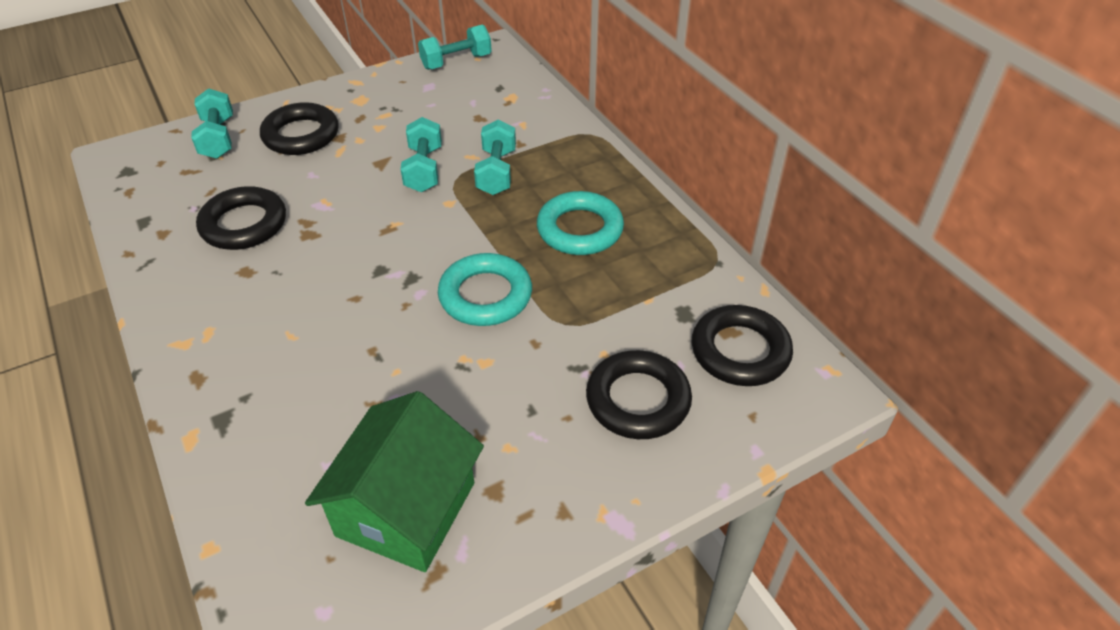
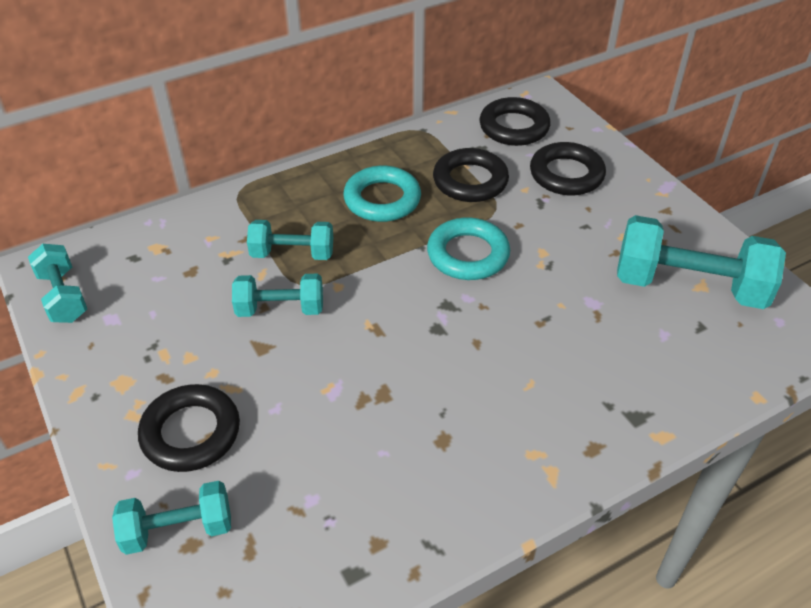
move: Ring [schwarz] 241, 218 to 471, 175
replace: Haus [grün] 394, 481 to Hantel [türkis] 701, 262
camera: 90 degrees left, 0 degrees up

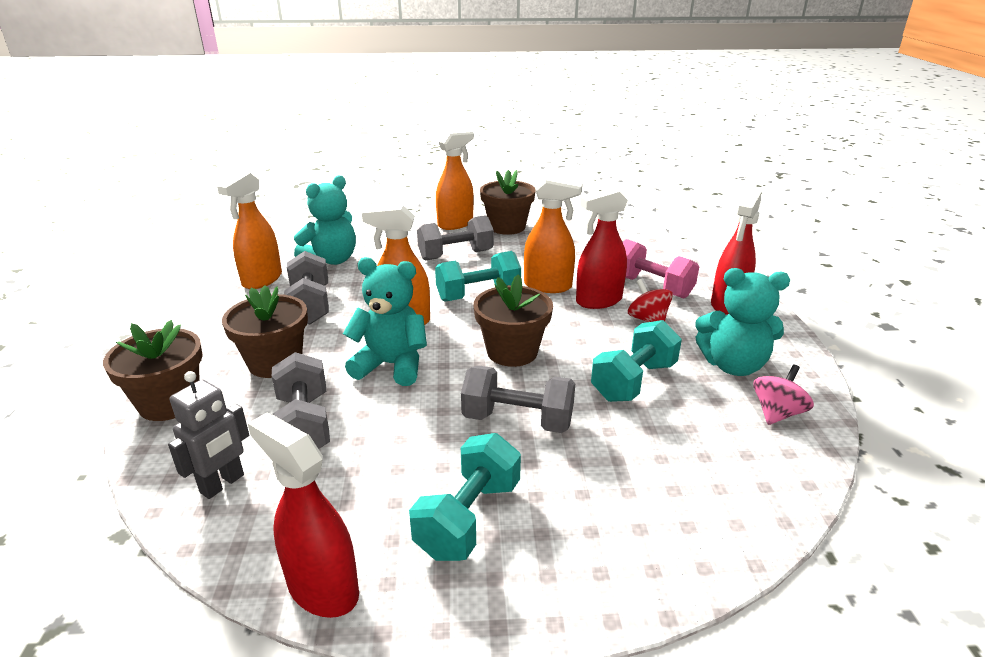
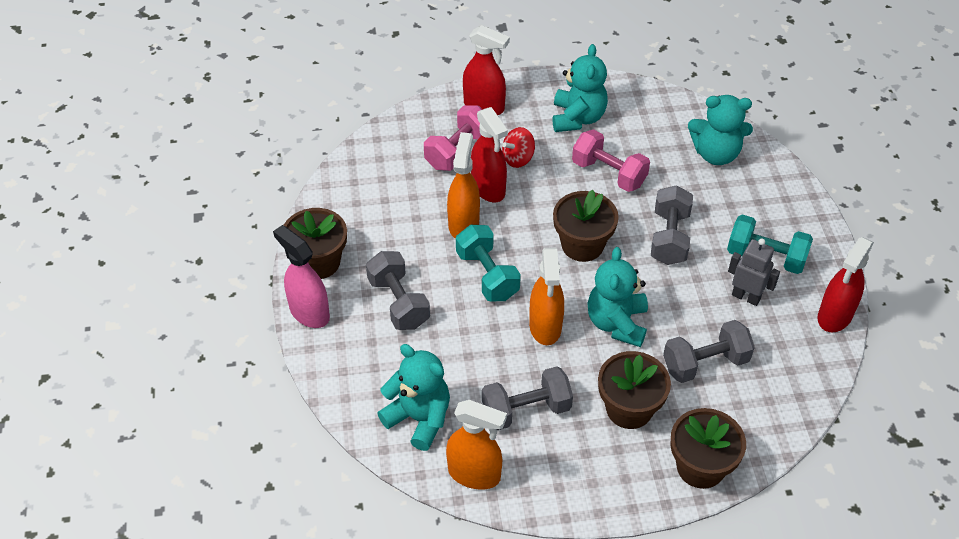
delete: Kreisel [rosa] 783, 394
insert: Teddybär [türkis] 720, 130
move: Roboter [grau] 208, 435 to 754, 272
recolor: Sprühflasche [orange] 455, 180 to Sprühflasche [rosa] 301, 276; Hantel [türkis] 636, 361 to Hantel [rosa] 611, 160
camera: 95 degrees left, 20 degrees up

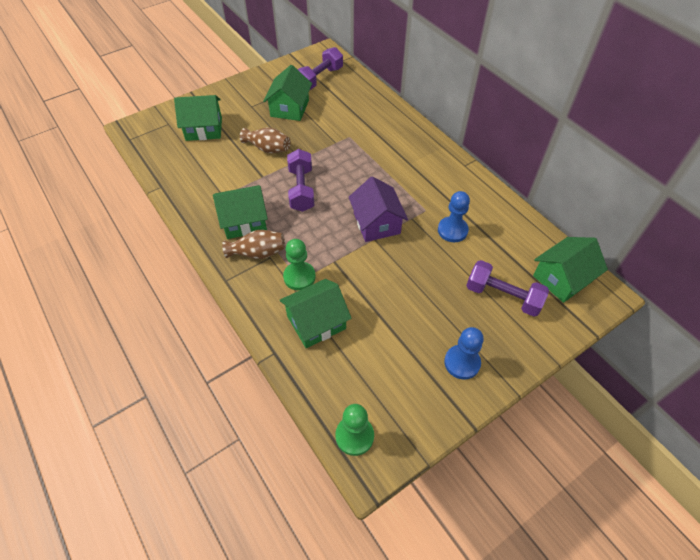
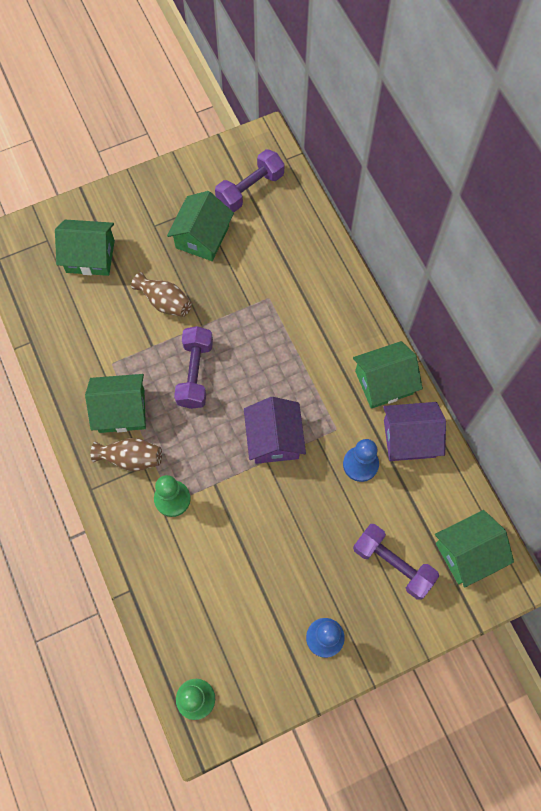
insert: Haus [lila] 414, 431
move: Haus [grün] 316, 313 to 388, 375
camera: 10 degrees right, 15 degrees up

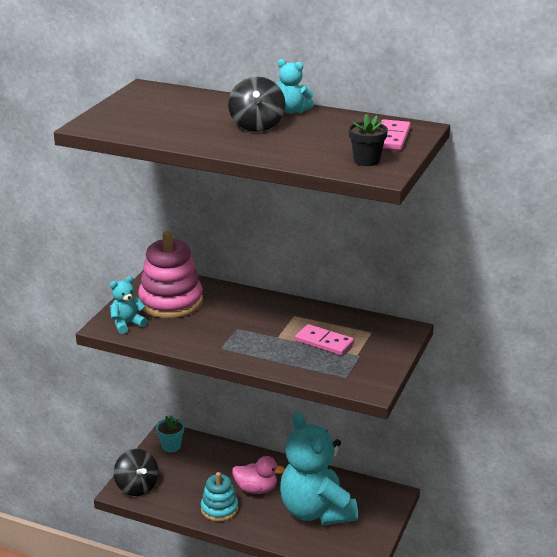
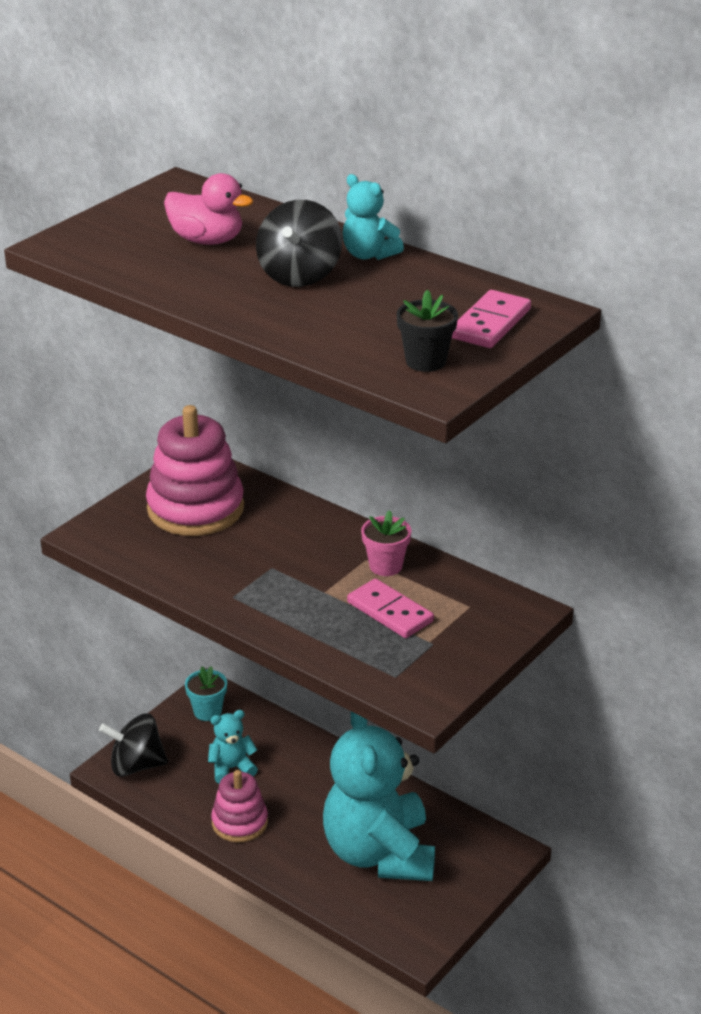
insert: Blumentopf [rosa] 386, 543
move: Ente [rosa] 258, 475 to 208, 209; Teddybär [türkis] 129, 305 to 233, 747
recolor: Stapelspielzeug [türkis] 219, 497 to Stapelspielzeug [rosa] 239, 806
rotate: Kreisel [schwarz] 136, 472 = 133, 745 105 degrees clockwise
camera: 15 degrees right, 5 degrees up

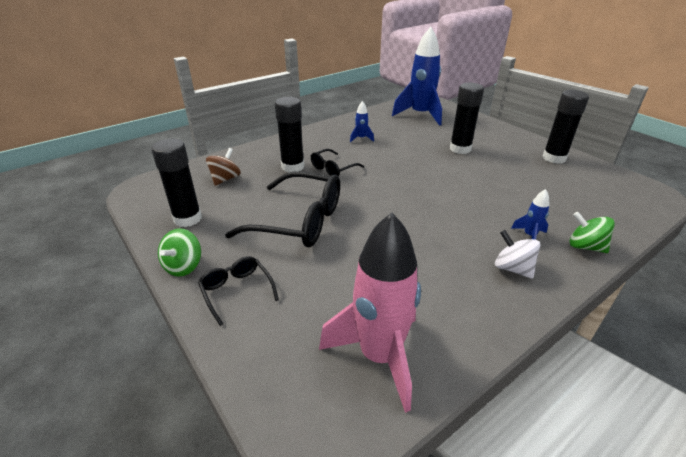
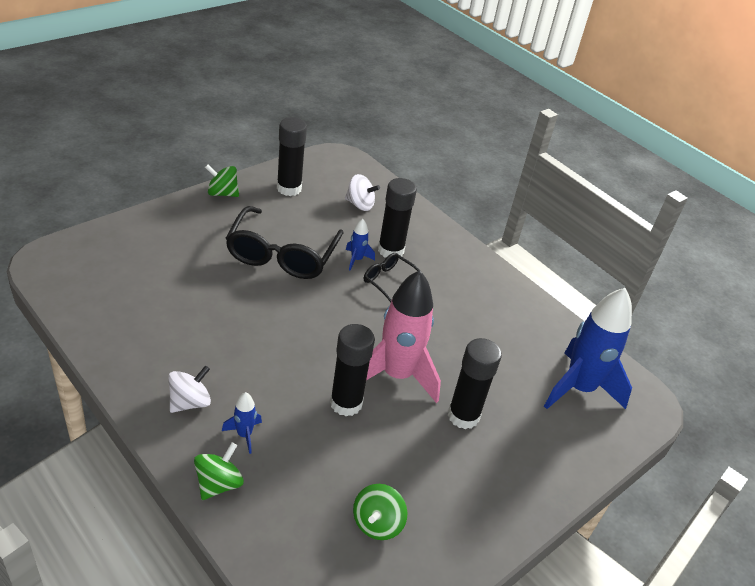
delete: Brille [schwarz] 238, 291
insert: Kreisel [grün] 380, 512
move: Klebestift [schwarz] 566, 127 to 352, 370; Rakete [blau] 362, 122 to 360, 244; Rakete [rosa] 370, 313 to 403, 336
recolor: Kreisel [braun] 223, 167 to Kreisel [weiß] 362, 192
camera: 80 degrees right, 5 degrees up

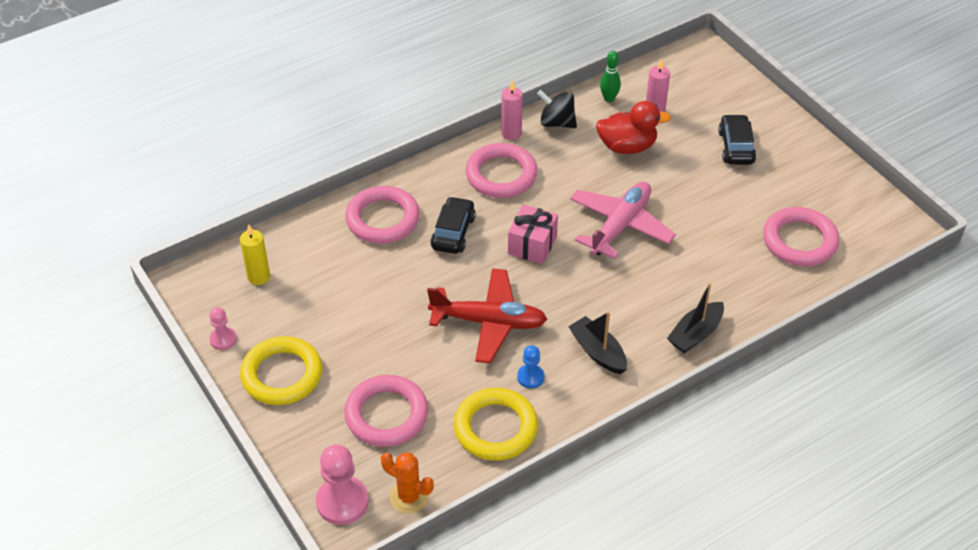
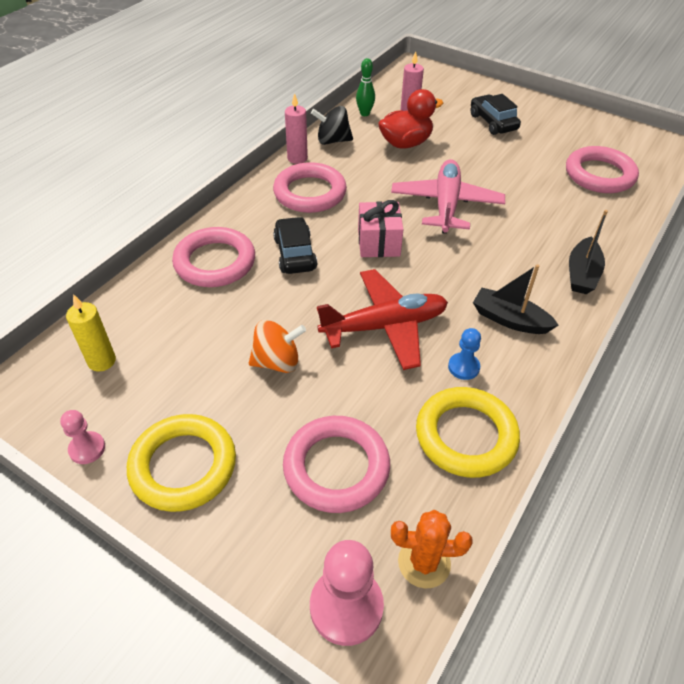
insert: Kreisel [orange] 277, 346
camera: 25 degrees left, 0 degrees up

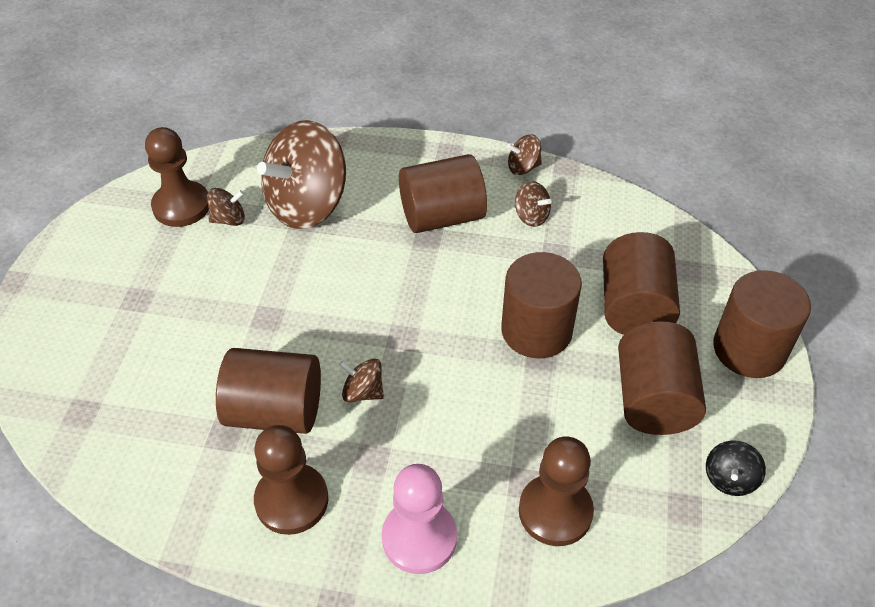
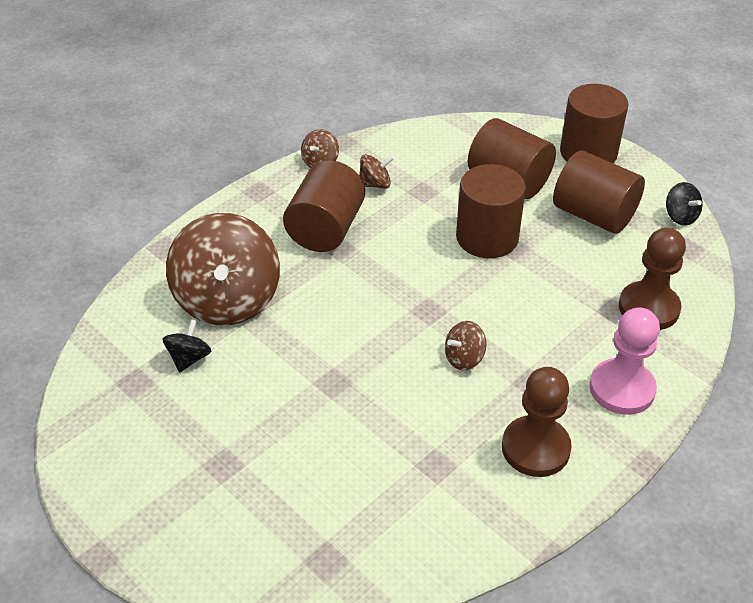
delete: Bauer [braun] 177, 177; Vollzylinder [braun] 268, 391
recolor: Kreisel [braun] 226, 207 to Kreisel [schwarz] 186, 346
camera: 55 degrees left, 5 degrees down

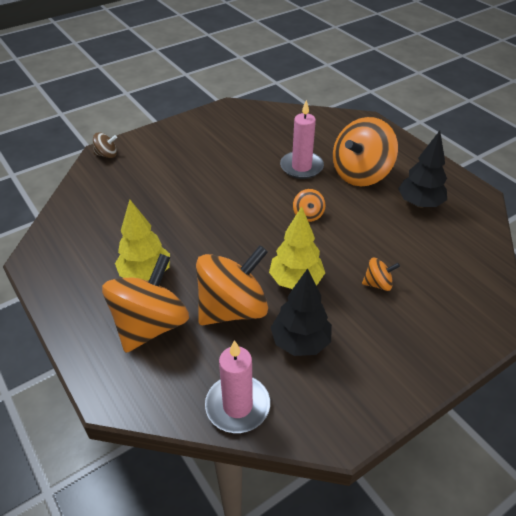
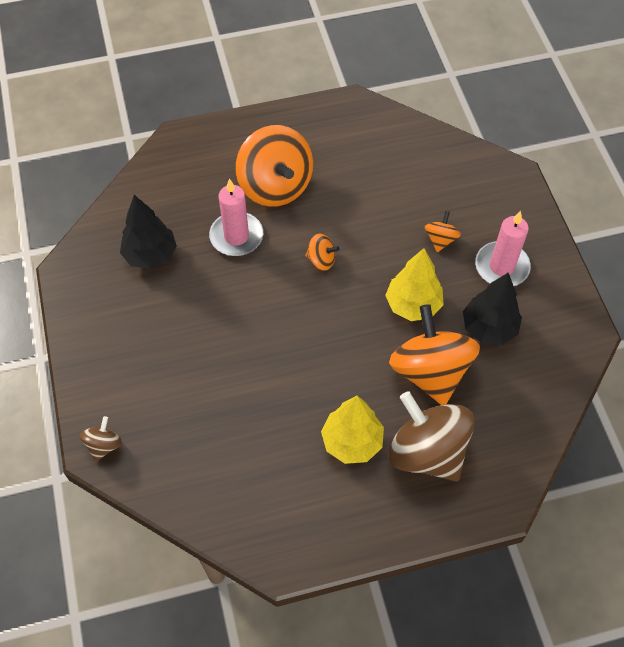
move: Baum [schwarz] 422, 169 to 148, 232; Kerze [rosa] 237, 386 to 503, 248
recolor: Kreisel [orange] 145, 303 to Kreisel [braun] 432, 436
camera: 70 degrees left, 15 degrees up

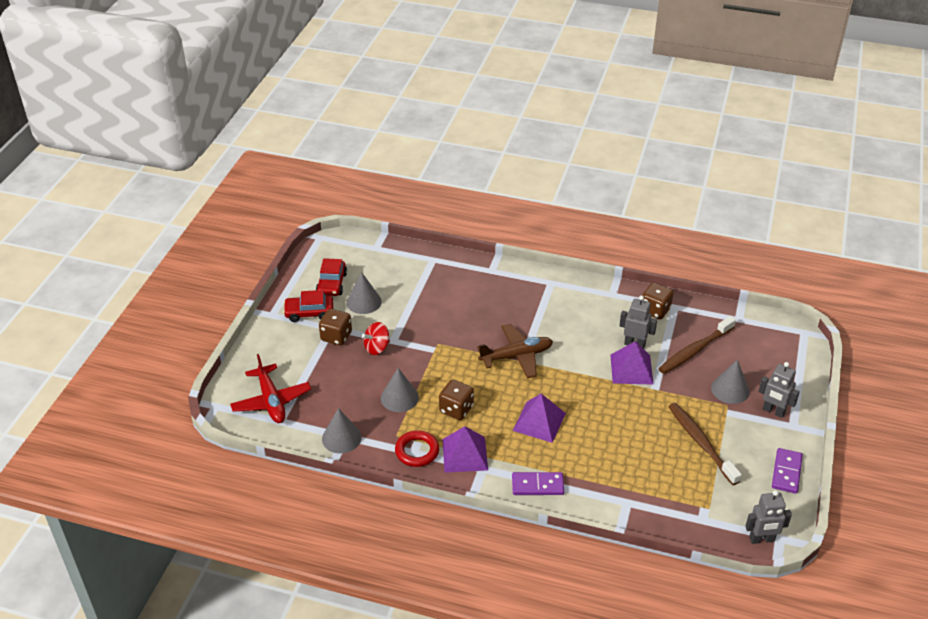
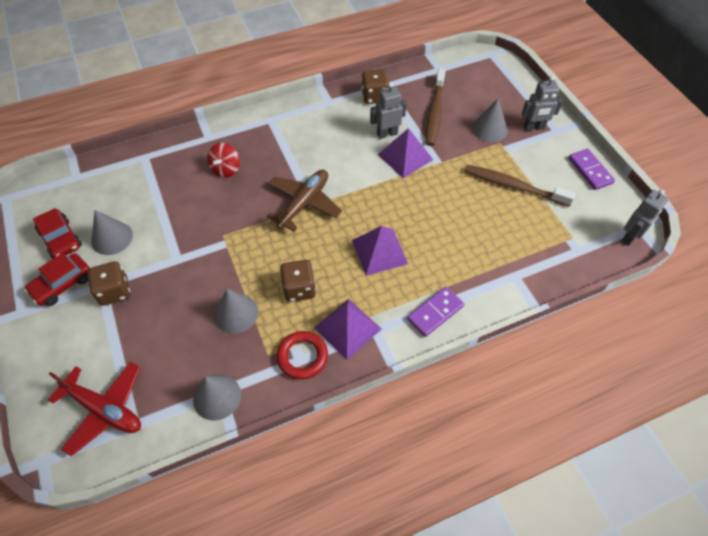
move: Kreisel [rot] 376, 338 to 223, 160
camera: 40 degrees left, 15 degrees up

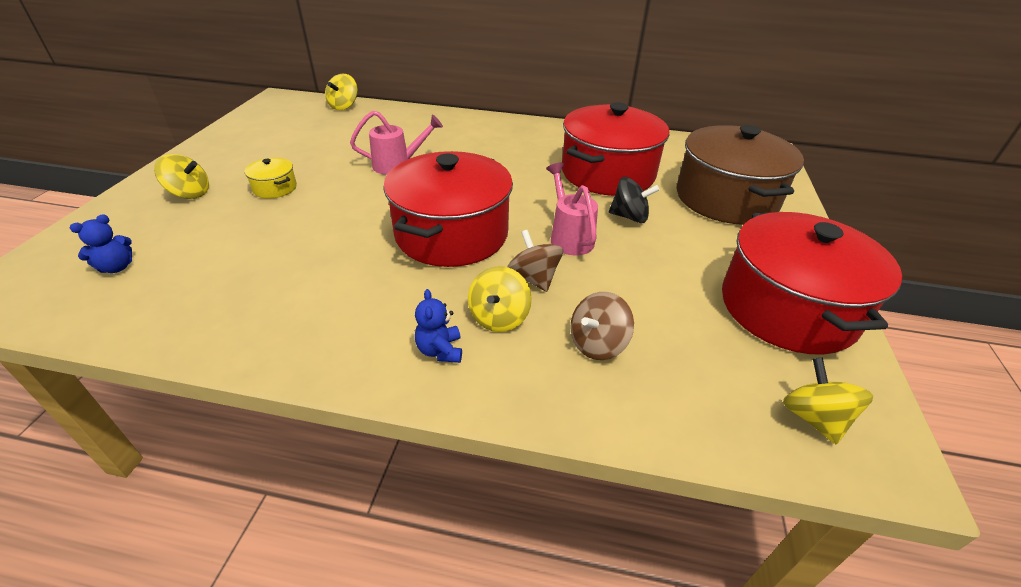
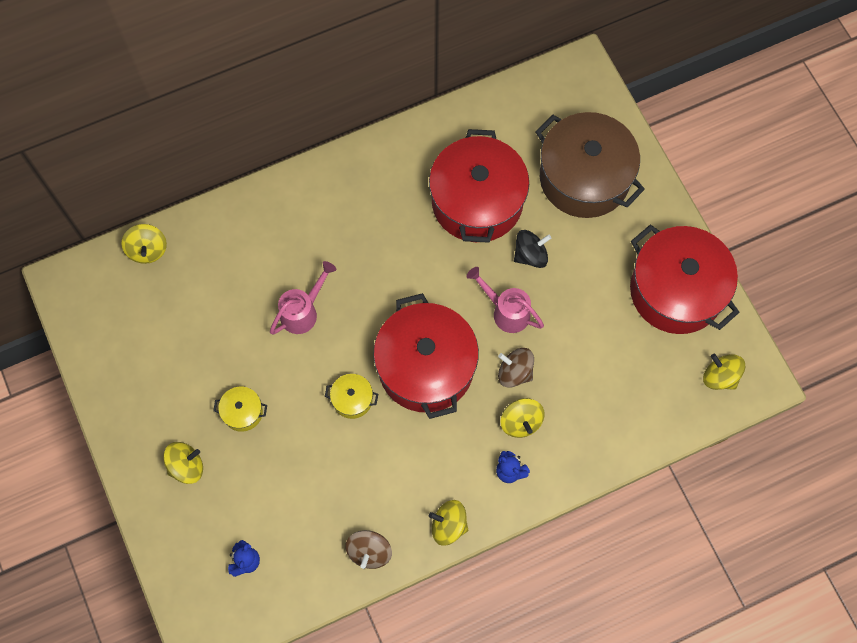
insert: Kochtopf [gelb] 351, 396; Kreisel [gelb] 448, 523
move: Kreisel [braun] 602, 326 to 368, 549
camera: 35 degrees left, 30 degrees up

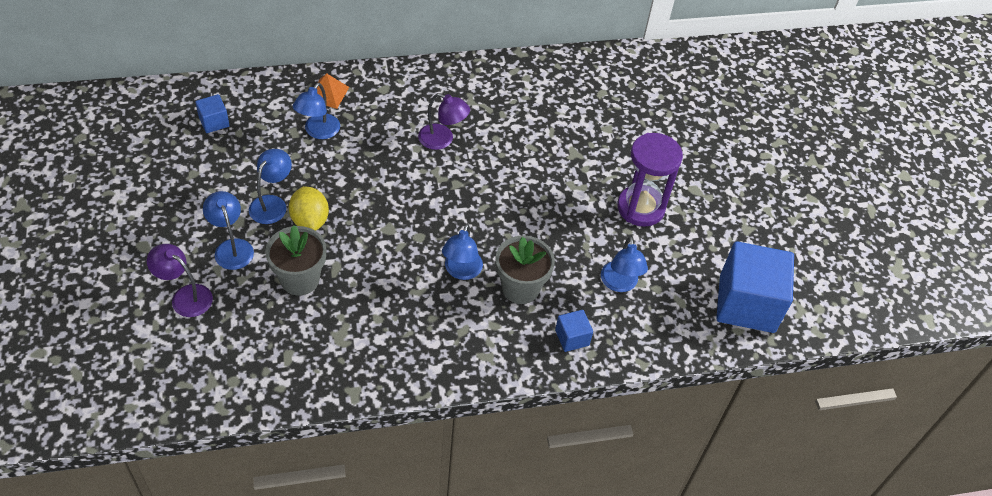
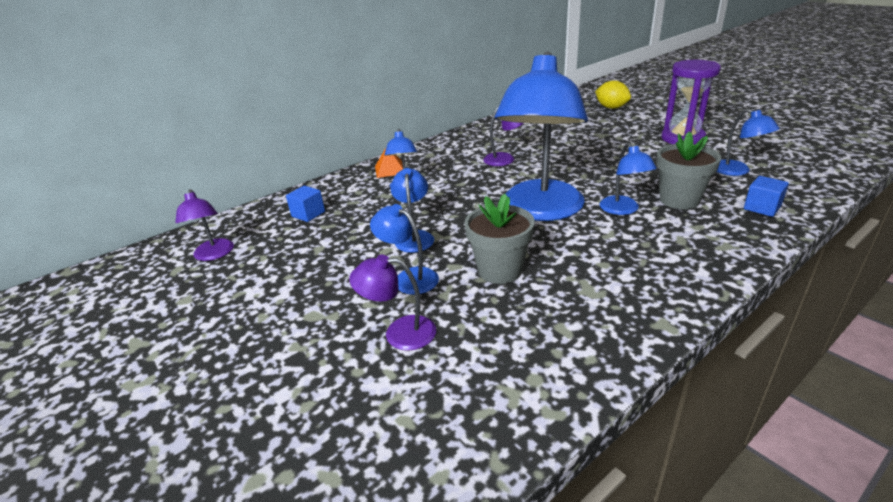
delete: Kubus [blau] 755, 287
insert: Lampe [lila] 204, 225; Lampe [blau] 541, 136
move: Zitrone [gelb] 309, 208 to 613, 94
camera: 20 degrees left, 20 degrees down

